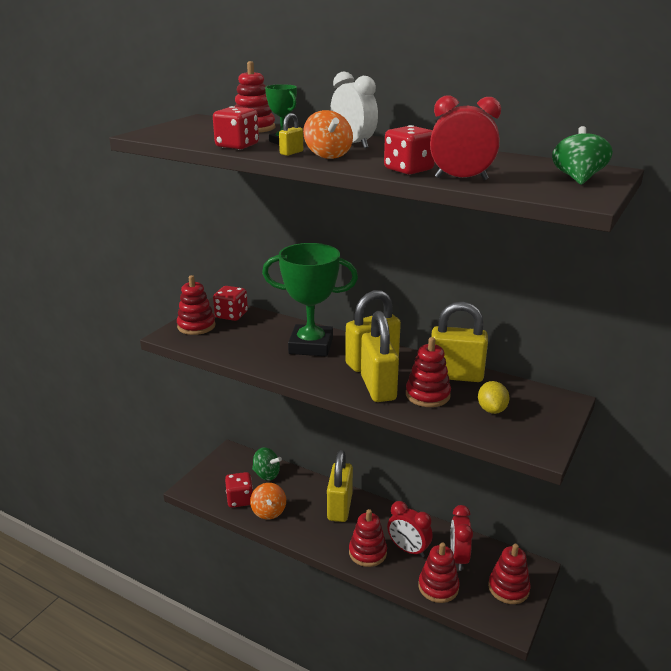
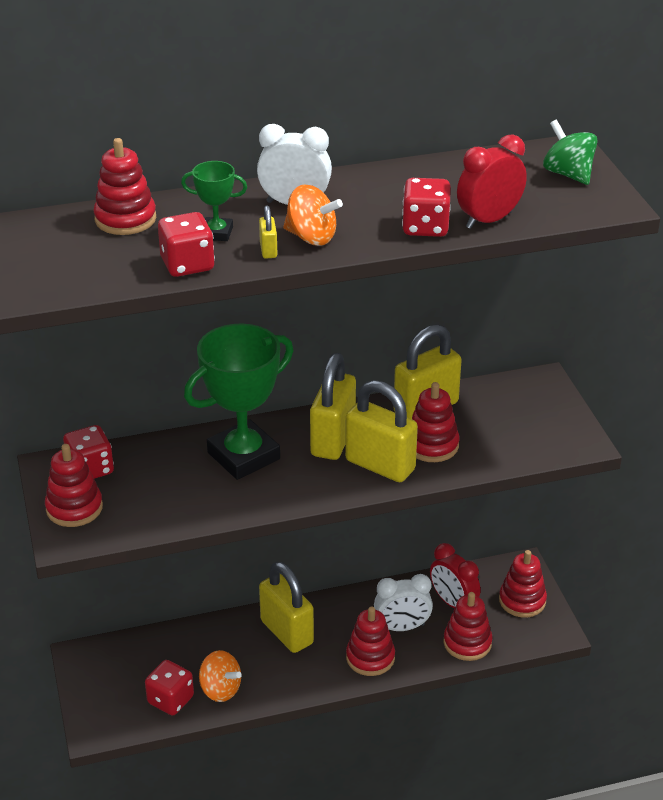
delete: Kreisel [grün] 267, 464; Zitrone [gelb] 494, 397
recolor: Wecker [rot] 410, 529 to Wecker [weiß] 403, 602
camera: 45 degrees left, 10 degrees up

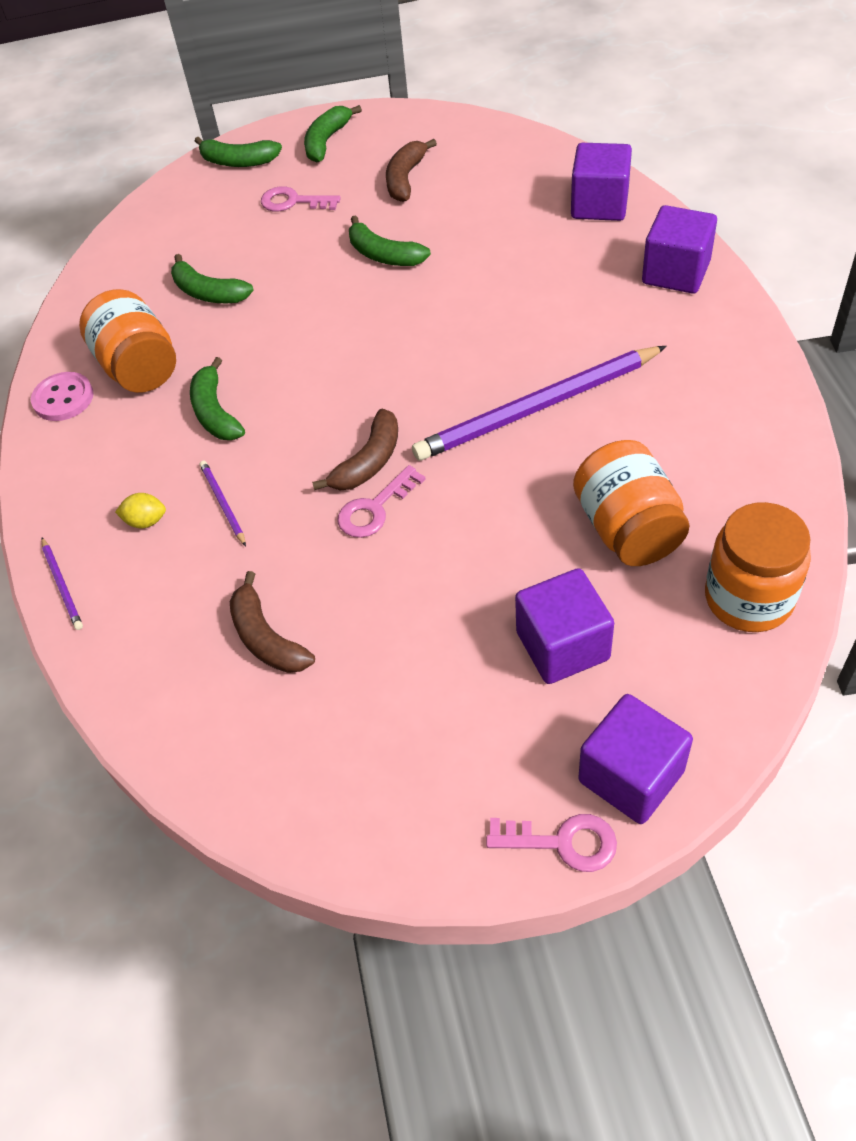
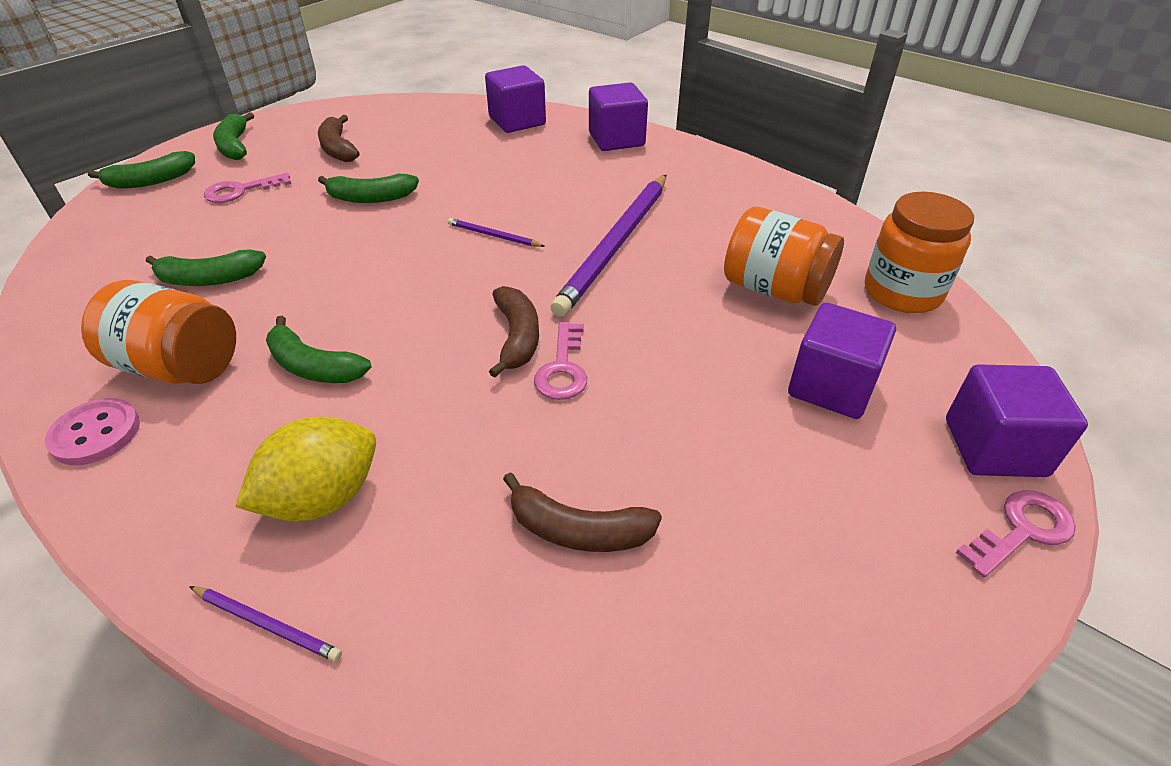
move: Bleistift [lila] 223, 503 to 496, 232
resize: Zitrone [gelb] 140, 510 = 305, 469 x2.06
camera: 45 degrees left, 10 degrees down

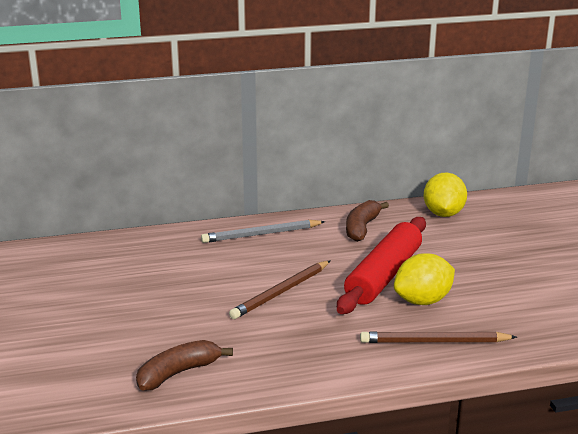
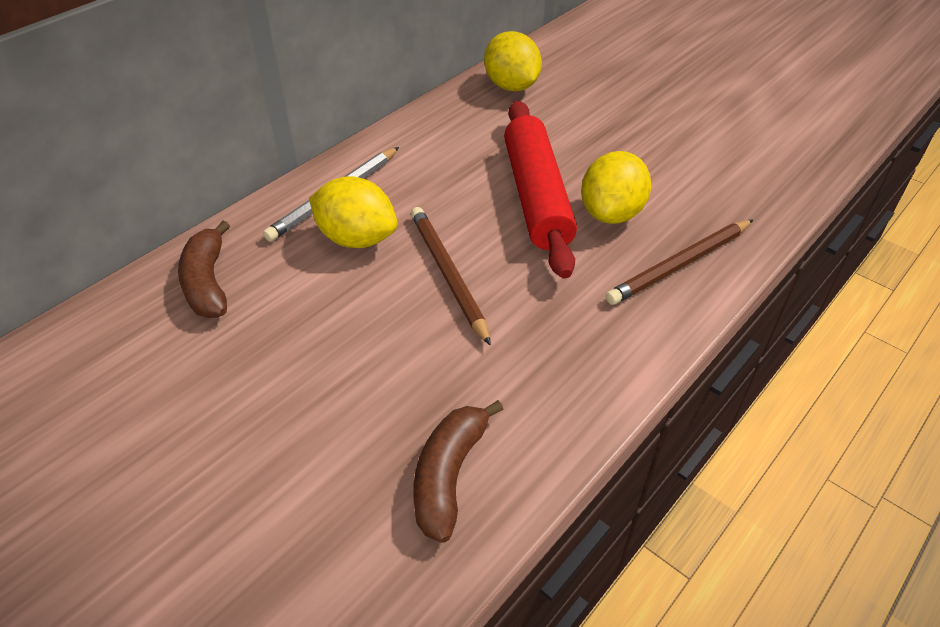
insert: Zitrone [gelb] 353, 212
move: Banane [braun] 367, 221 to 204, 269
rotate: Bleistift [braun] 280, 289 = 451, 276 150 degrees clockwise
camera: 35 degrees left, 20 degrees up

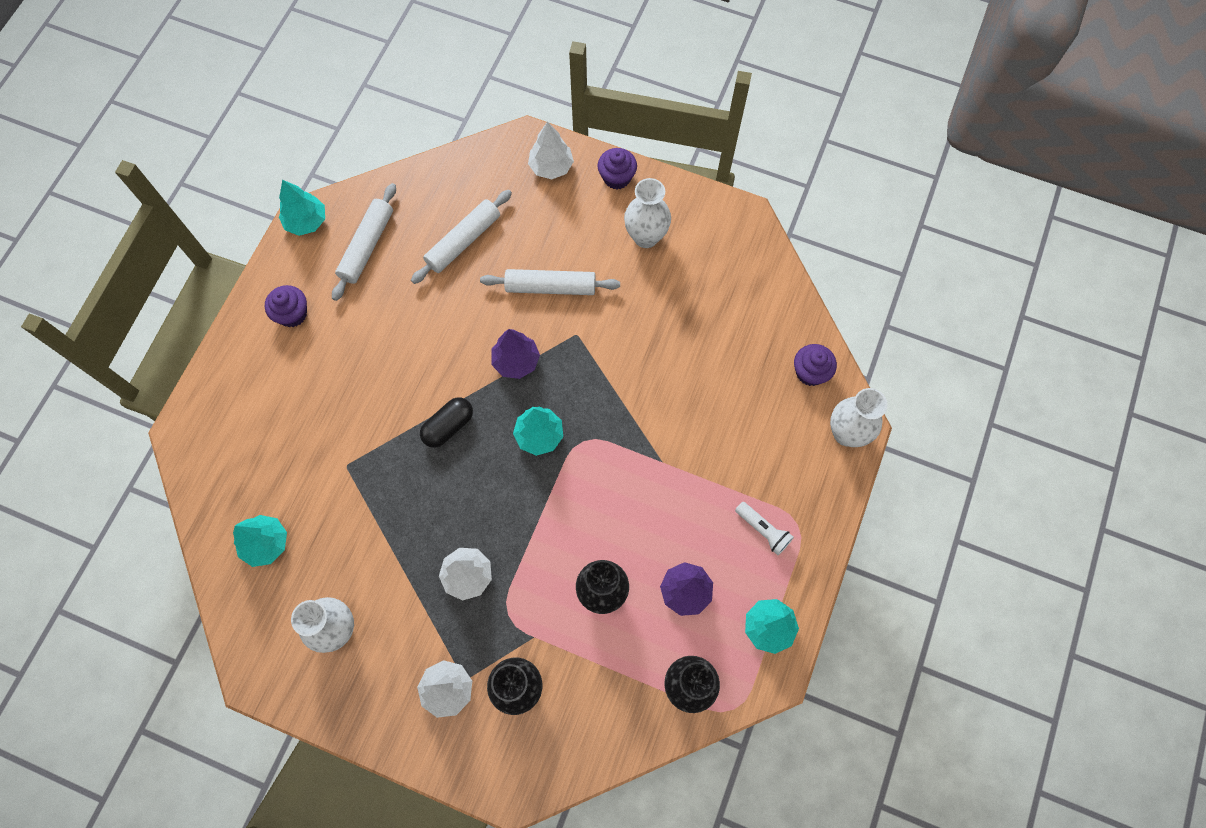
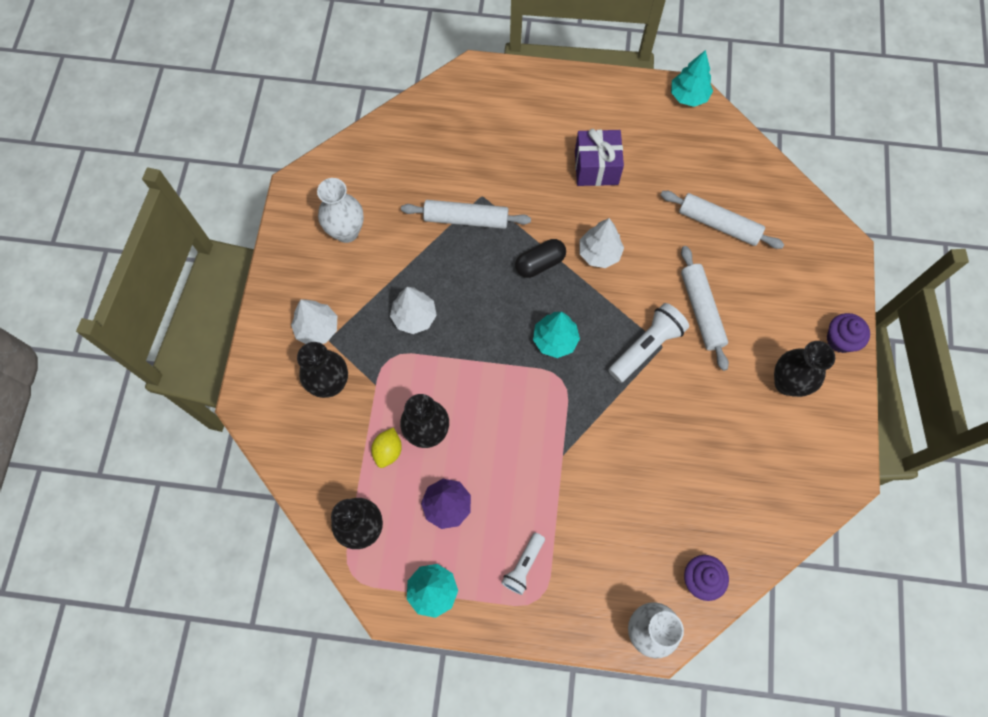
delete: Baum [türkis] 260, 541; Muffin [lila] 286, 306; Baum [lila] 515, 354
insert: Zitrone [gelb] 386, 447; Geschenk [lila] 599, 157; Taschenlampe [weiß] 648, 343
move: Nudelholz [weiß] 364, 242 to 466, 214; Baum [weiß] 551, 150 to 601, 243
recolor: Vase [weiß] 647, 213 to Vase [schwarz] 804, 369
rotate: Kapsel [schwarz] 446, 422 = 540, 258 60 degrees counterclockwise
camera: 75 degrees right, 0 degrees up

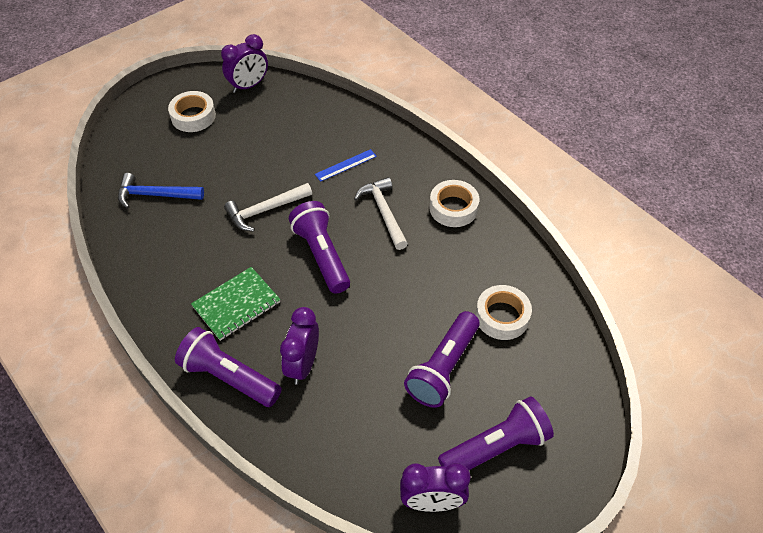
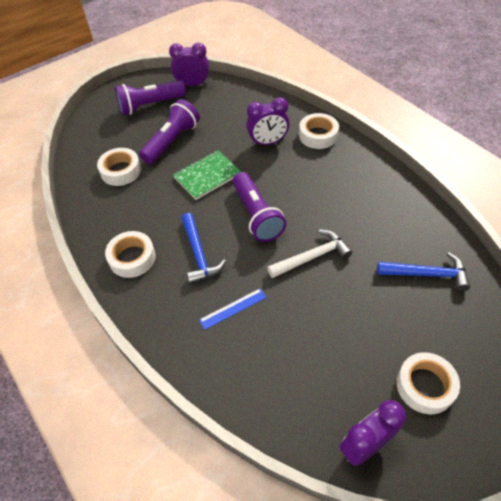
move: Notizbuch [grün] 236, 304 to 207, 175
replace: Taschenlampe [lila] 228, 367 to Klebeband [weiß] 319, 131
recolor: Hammer [weiß] 381, 213 to Hammer [blau] 204, 248
rotate: Wecker [lila] 299, 346 = 268, 121 60 degrees clockwise
camera: 175 degrees left, 0 degrees up

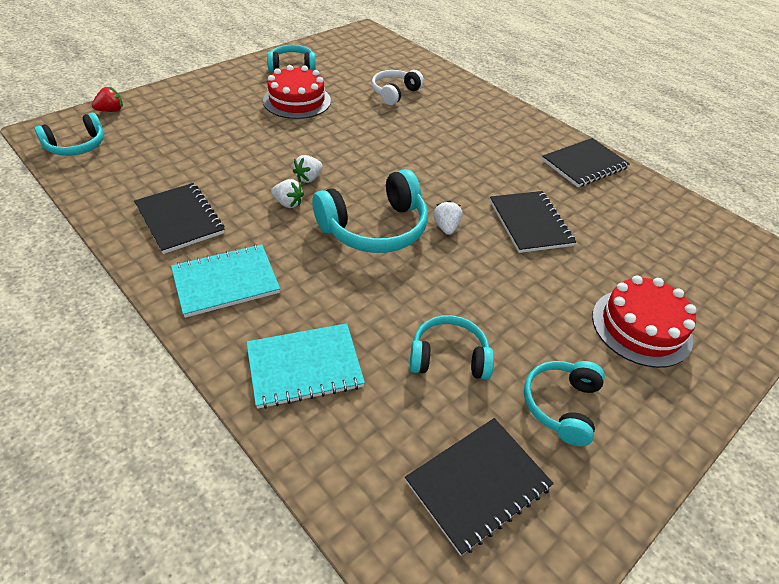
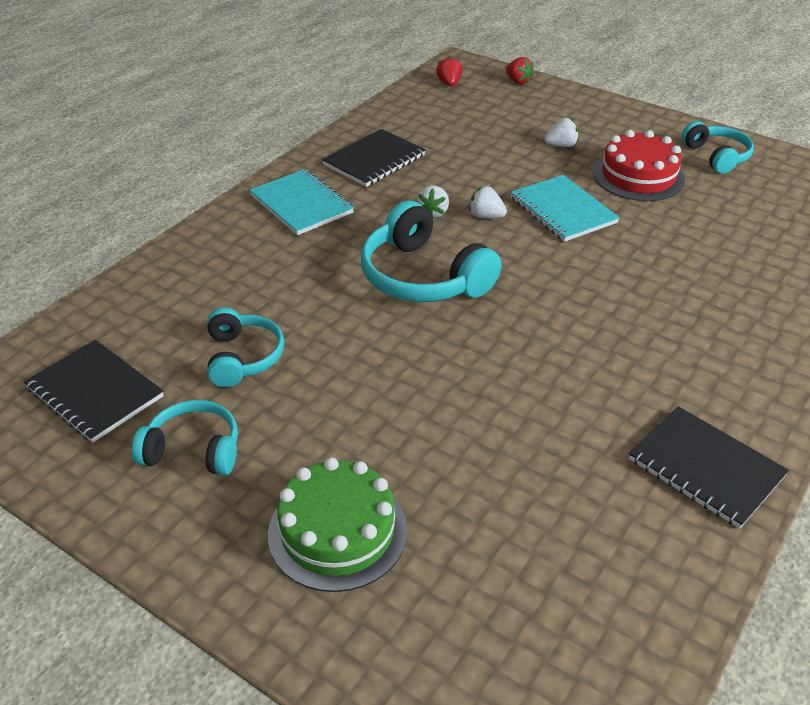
delete: Kopfhörer [weiß] 398, 87; Notizbuch [schwarz] 533, 222
move: Notizbuch [türkis] 305, 366 to 565, 208; Erdbeere [weiß] 447, 218 to 561, 132
replace: Kopfhörer [türkis] 69, 134 to Erdbeere [rot] 449, 71
recolor: Kuchen [rot] 644, 321 to Kuchen [grün] 337, 525
camera: 80 degrees right, 5 degrees down

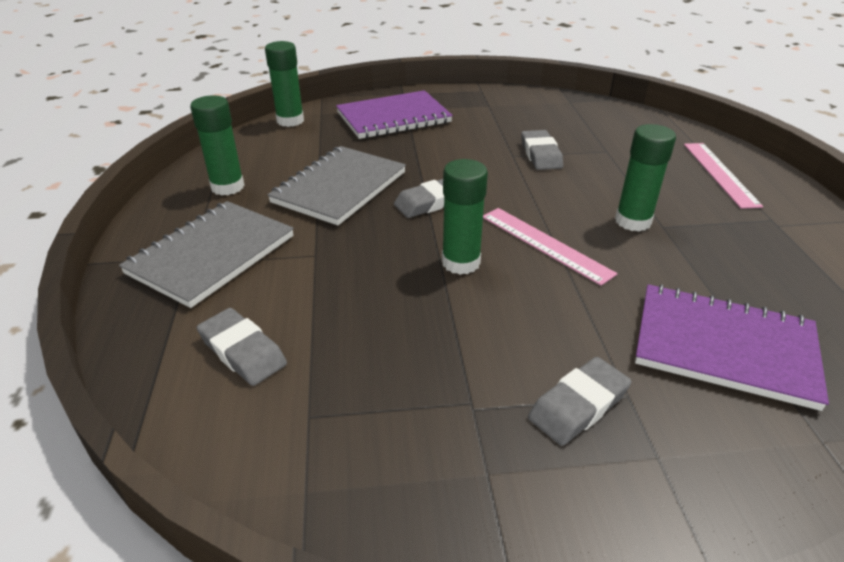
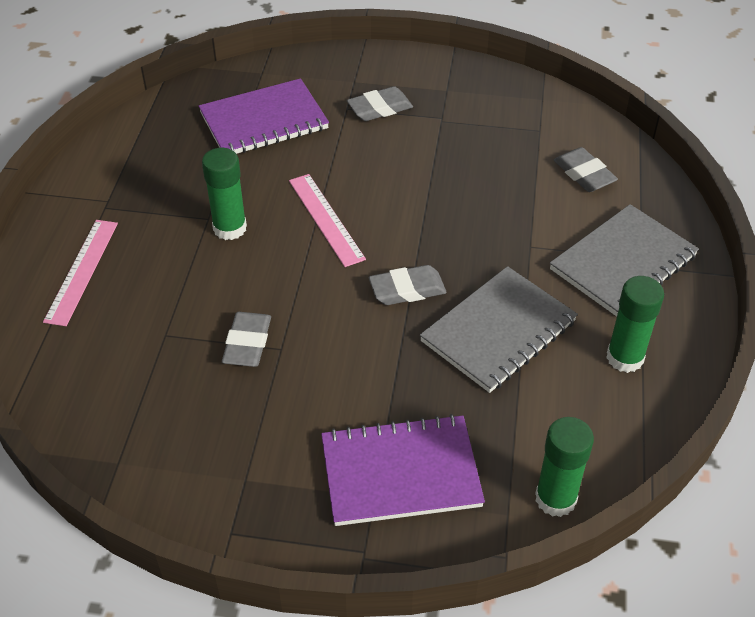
delete: Klebestift [grün] 465, 217
rotate: Notizbuch [lila] 732, 347 = 264, 116 60 degrees counterclockwise
camera: 165 degrees left, 10 degrees up

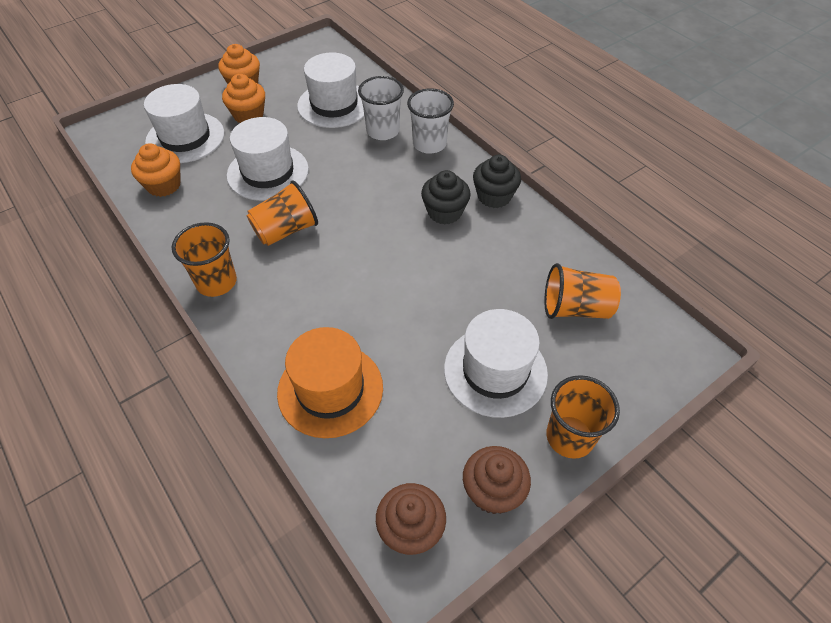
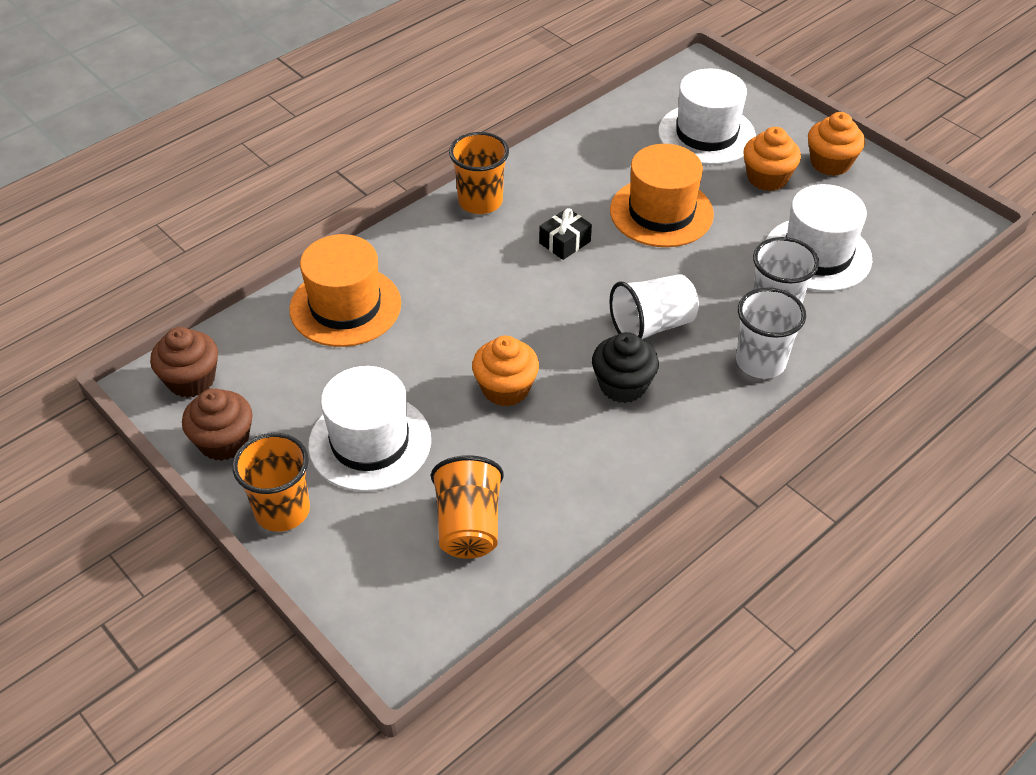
delete: Muffin [schwarz] 497, 181
insert: Becher [weiß] 654, 306
move: Muffin [orange] 156, 170 to 505, 371
replace: Becher [orange] 282, 213 to Geschenk [schwarz] 565, 234
recolor: Hut [weiß] 268, 159 to Hut [orange] 662, 195
camera: 85 degrees right, 5 degrees down

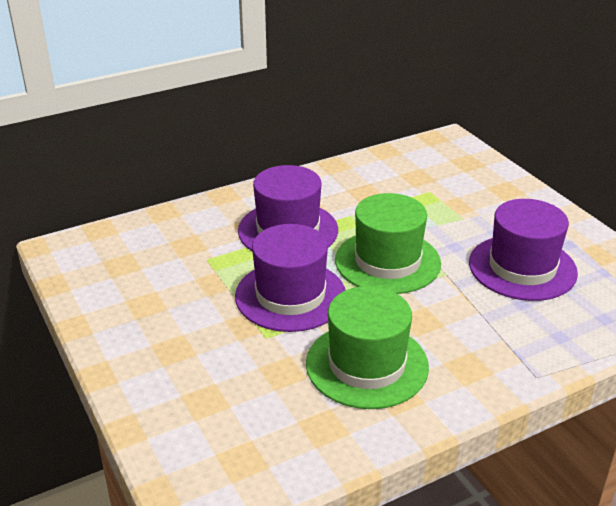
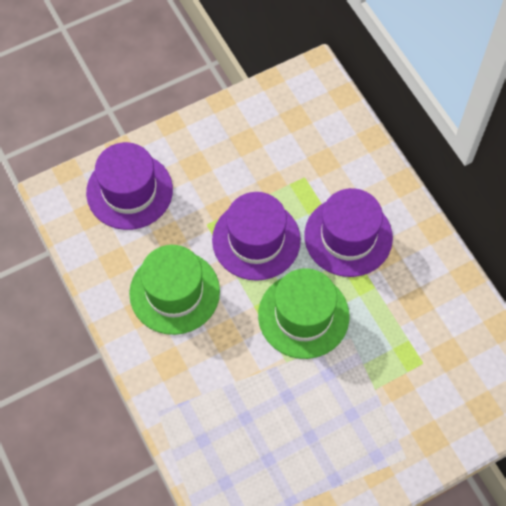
move: Hut [lila] 523, 250 to 129, 186
camera: 90 degrees right, 30 degrees up

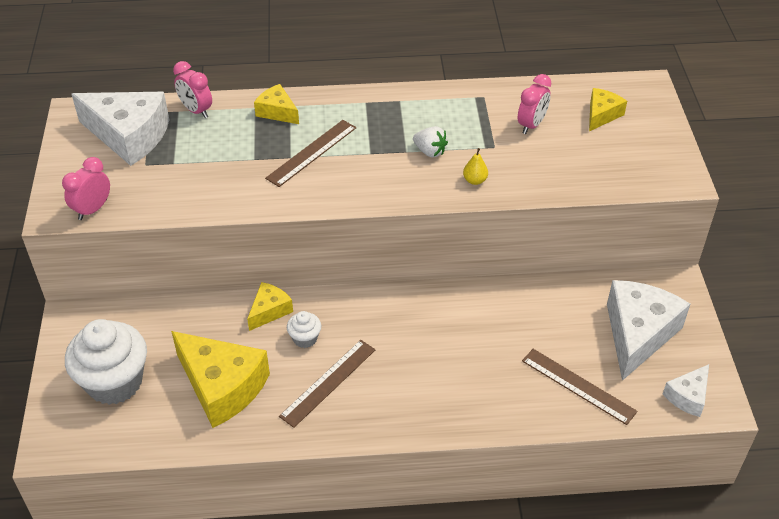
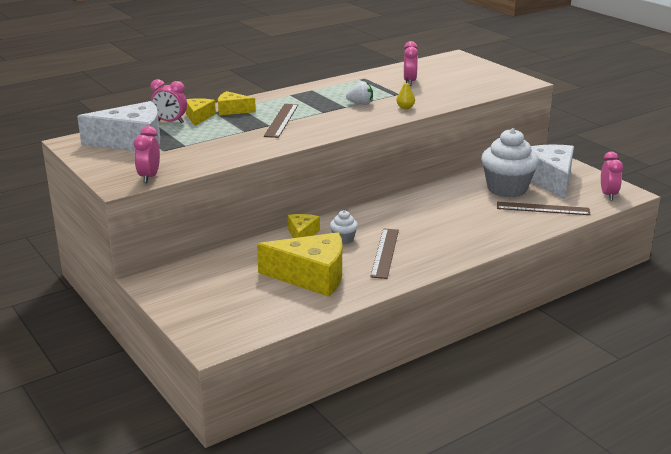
move: Käse [gelb] 608, 109 to 201, 112; Muffin [weiß] 106, 362 to 510, 162
replace: Käse [weiß] 686, 390 to Wecker [rosa] 612, 176
camera: 30 degrees left, 20 degrees down

